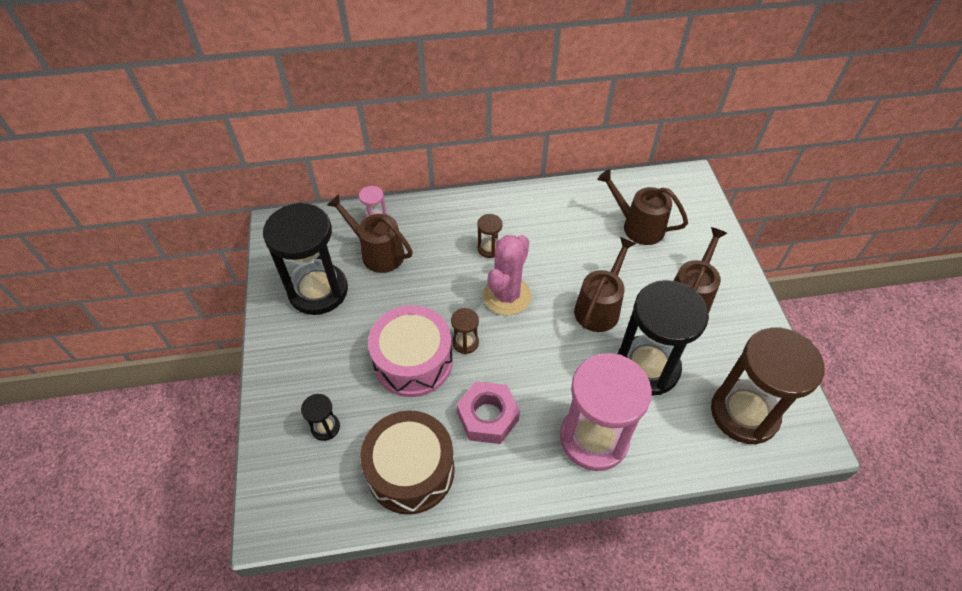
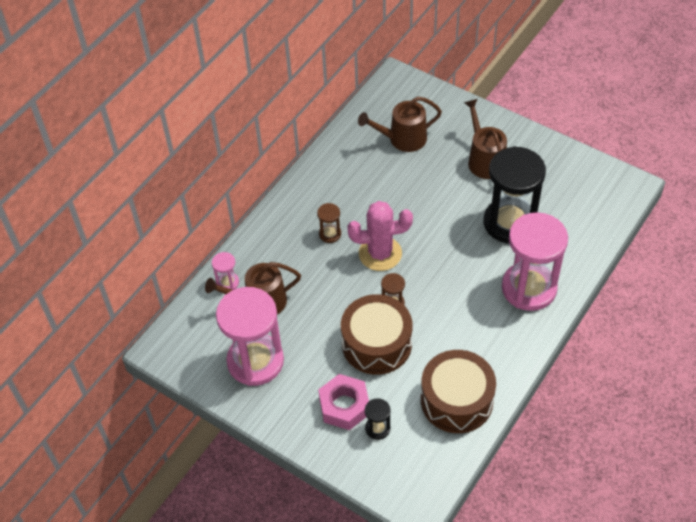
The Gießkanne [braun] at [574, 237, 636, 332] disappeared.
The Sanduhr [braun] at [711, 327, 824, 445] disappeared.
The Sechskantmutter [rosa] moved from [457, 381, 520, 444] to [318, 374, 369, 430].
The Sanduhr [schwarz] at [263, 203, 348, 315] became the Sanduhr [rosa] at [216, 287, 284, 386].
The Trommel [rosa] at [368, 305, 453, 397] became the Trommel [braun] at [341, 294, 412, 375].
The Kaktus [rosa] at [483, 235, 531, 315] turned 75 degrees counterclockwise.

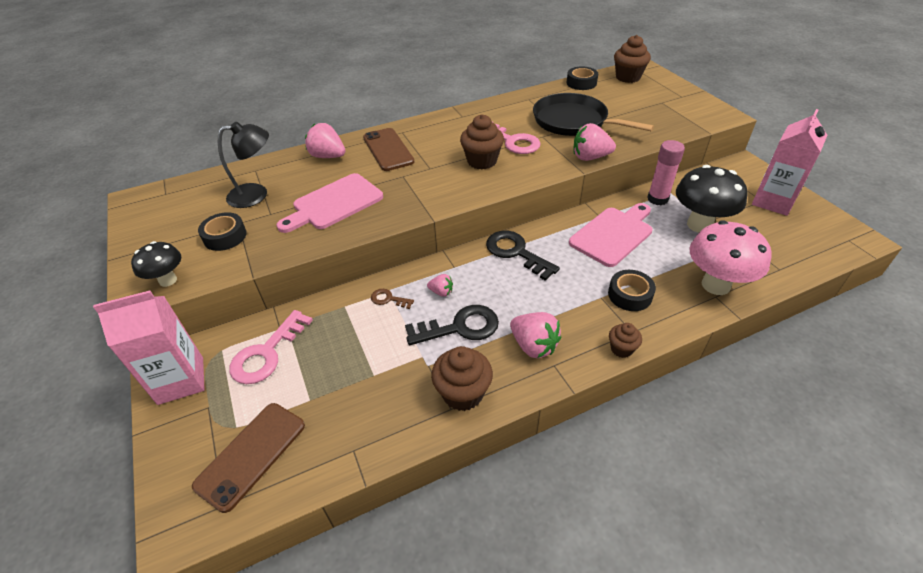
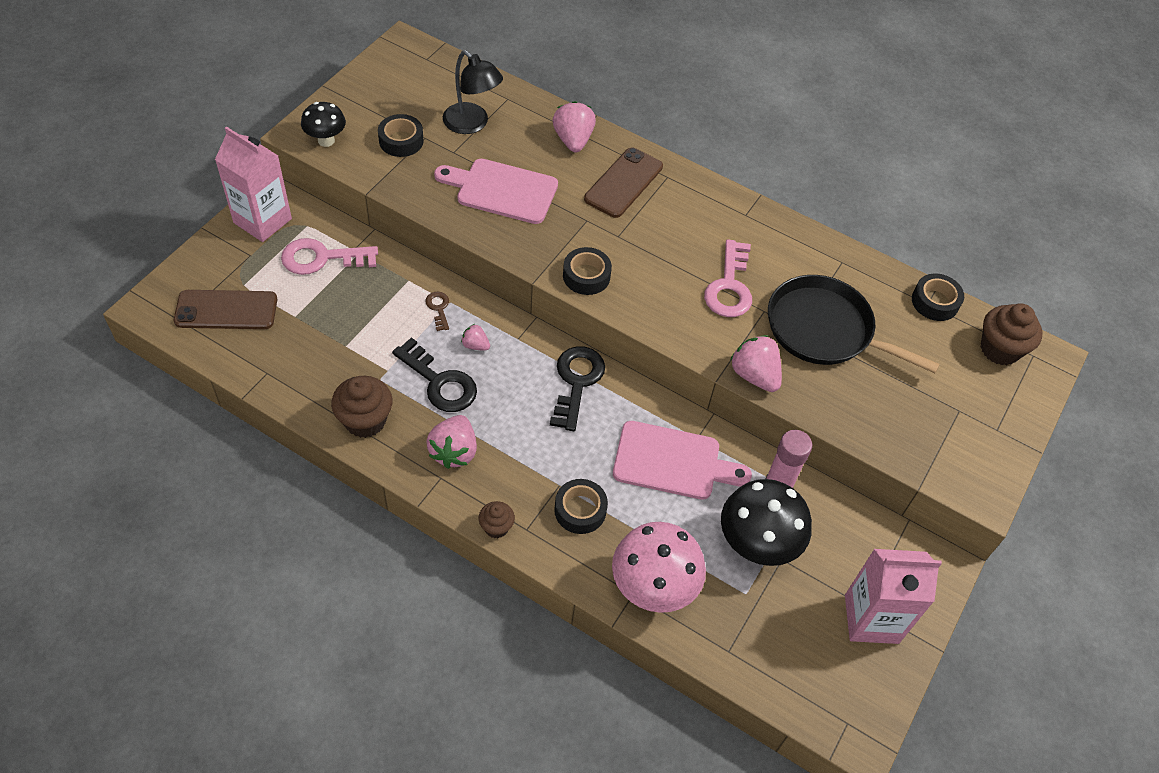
The Muffin [braun] at [460, 114, 504, 170] disappeared.
The Klebeband [schwarz] at [563, 247, 612, 295] appeared.
The Erdbeere [rosa] at [427, 274, 453, 297] turned 135 degrees clockwise.
The Pfanne [schwarz] at [533, 93, 654, 136] turned 60 degrees counterclockwise.

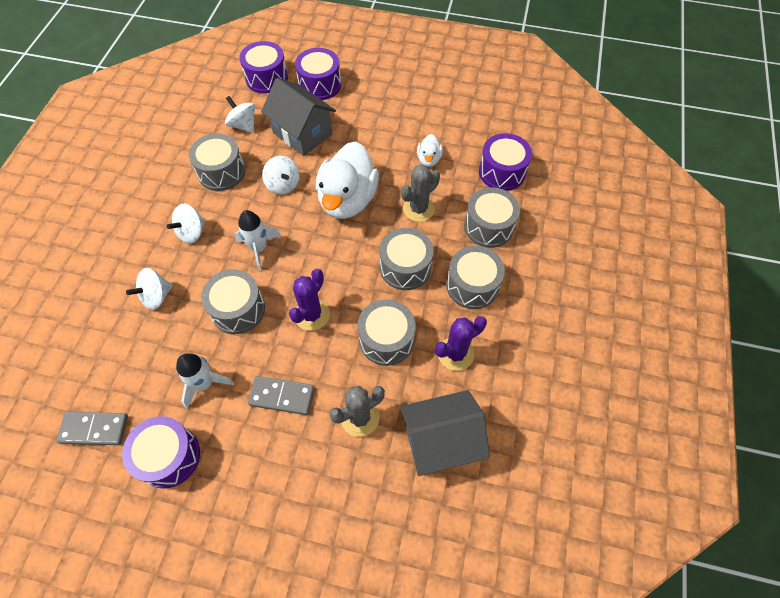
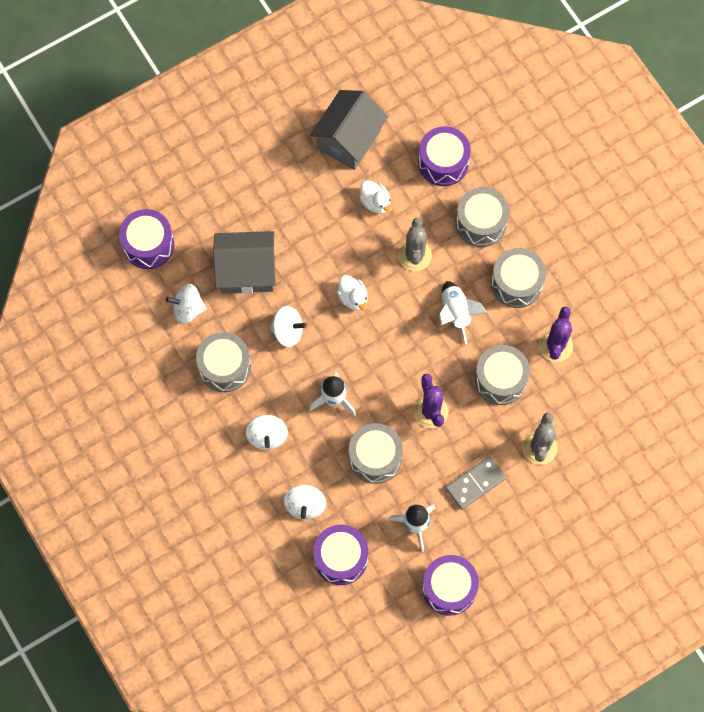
The Dominostein [grau] at [56, 412, 128, 445] disappeared.
The Trommel [lila] moved from [295, 48, 341, 100] to [313, 525, 368, 585].
The Haus [grau] moved from [400, 390, 490, 476] to [310, 90, 388, 170].
The Trommel [grau] at [379, 228, 434, 290] was replaced by the Rakete [weiß] at [439, 281, 487, 345].
The Ente [weiß] at [316, 141, 379, 219] changed to 0.45 times the size.

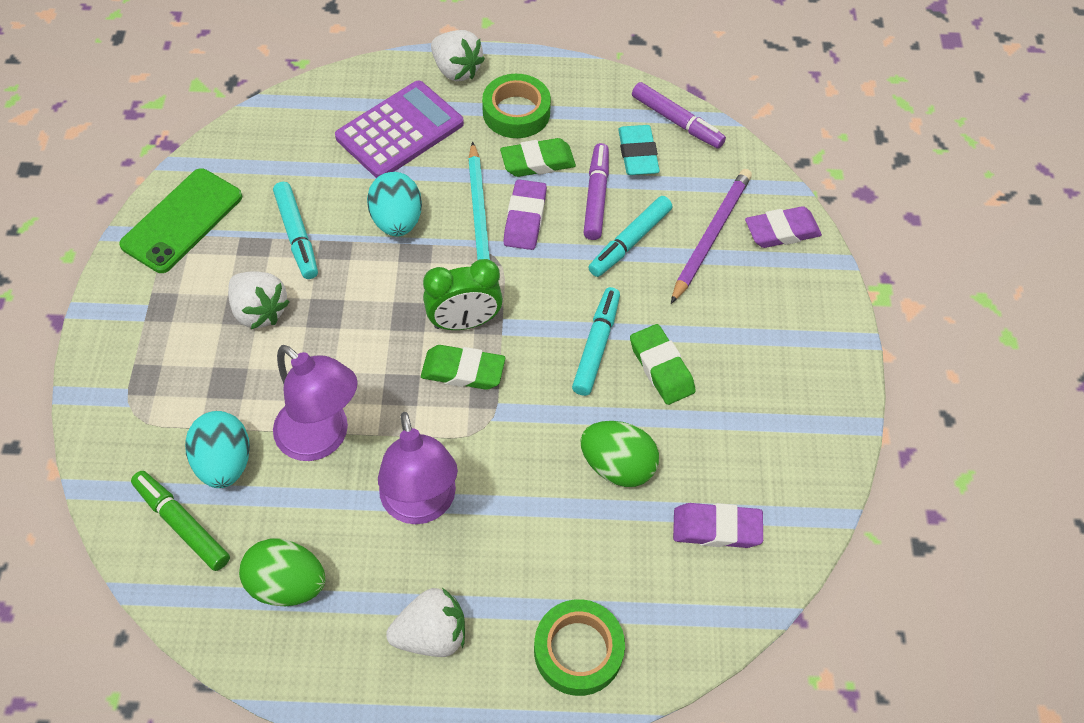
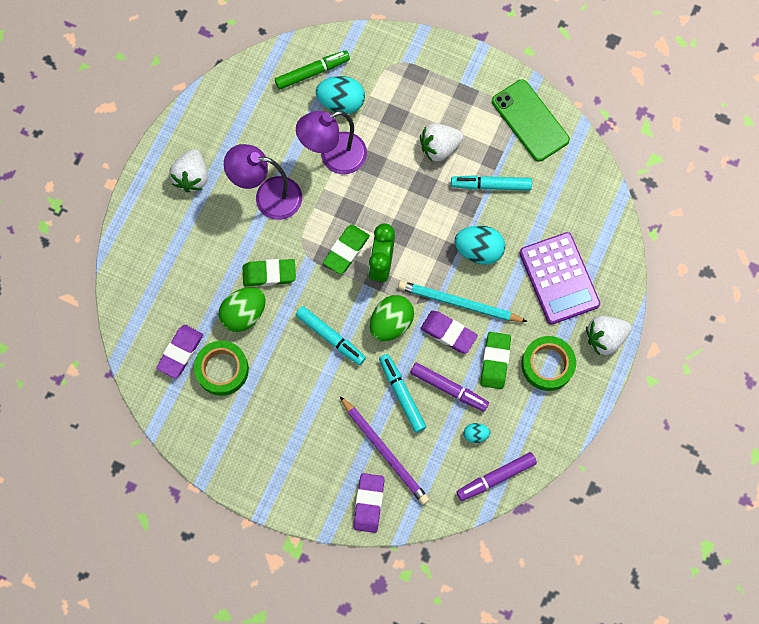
The Ei [grün] moved from [239, 539, 325, 606] to [370, 295, 414, 341].
The Klebeband [grün] moved from [534, 599, 625, 696] to [194, 341, 249, 396].
The Radiergummi [grün] moved from [630, 324, 696, 405] to [243, 259, 296, 286].
The Radiergummi [türkis] at [618, 125, 660, 175] was replaced by the Ei [türkis] at [464, 423, 490, 443].

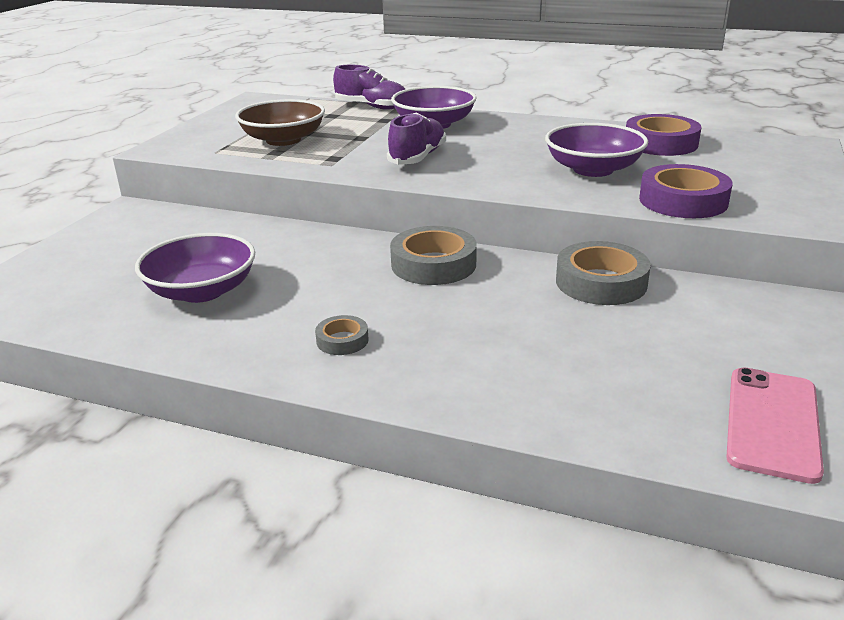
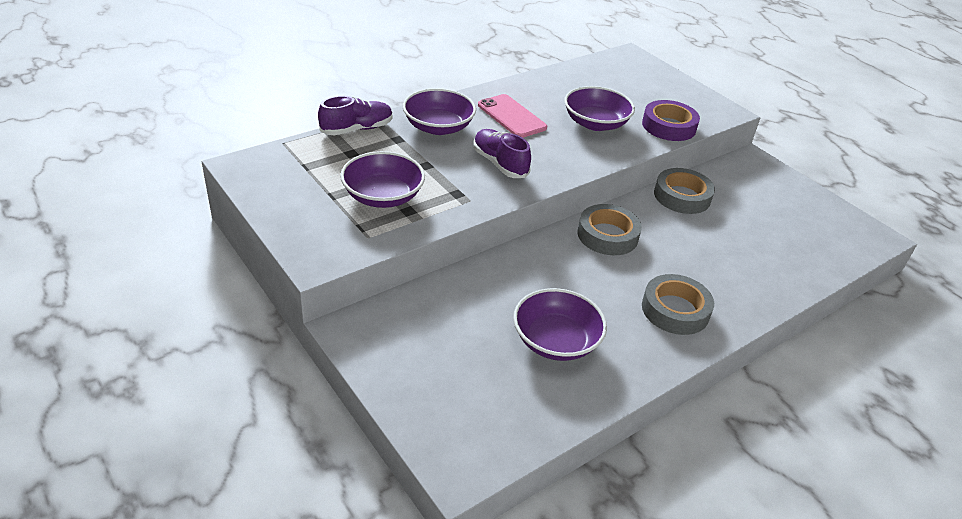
The Klebeband [lila] at [626, 114, 702, 156] disappeared.
The Handy [rosa] moved from [726, 367, 824, 484] to [478, 94, 547, 138].
The Schüssel [braun] at [235, 99, 325, 146] became the Schüssel [lila] at [340, 151, 425, 208].
The Klebeband [grau] at [315, 315, 369, 355] changed to 1.93 times the size.

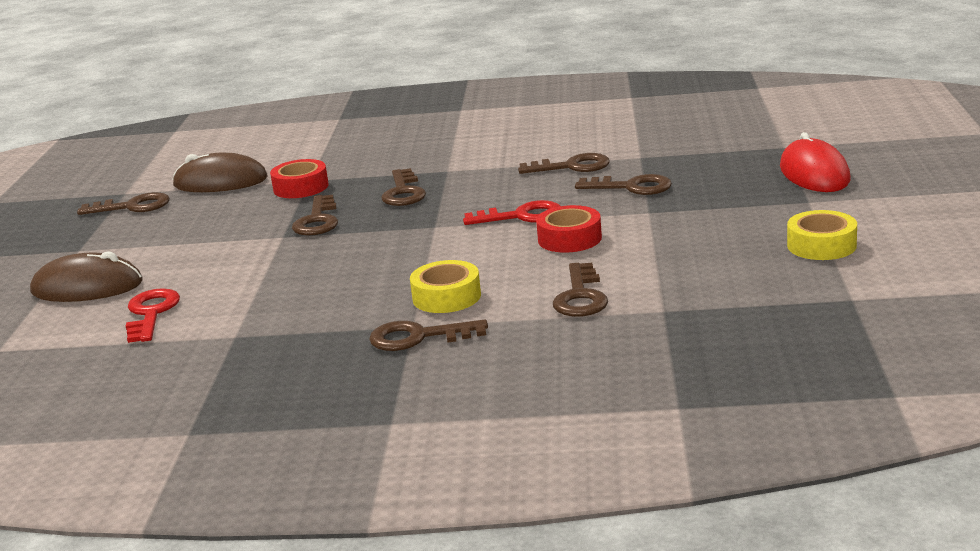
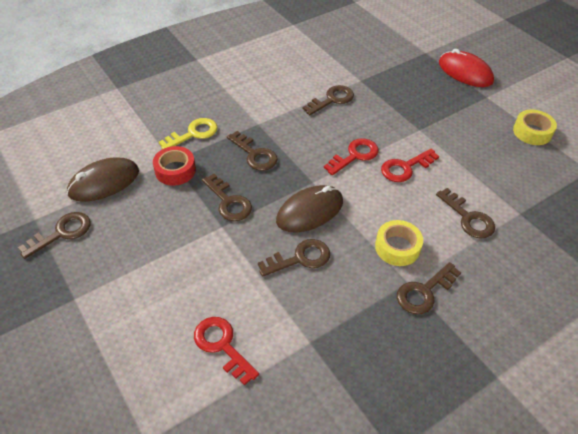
The Schlüssel [gelb] at [159, 118, 218, 149] appeared.
The Computermaus [braun] moved from [30, 251, 143, 302] to [276, 185, 343, 232].
The Schlüssel [braun] moved from [575, 174, 672, 195] to [258, 239, 330, 277].
The Klebeband [rot] at [536, 205, 602, 253] was replaced by the Schlüssel [rot] at [381, 149, 439, 182].

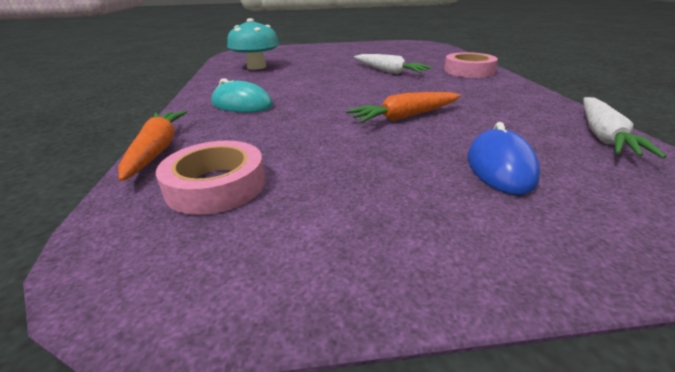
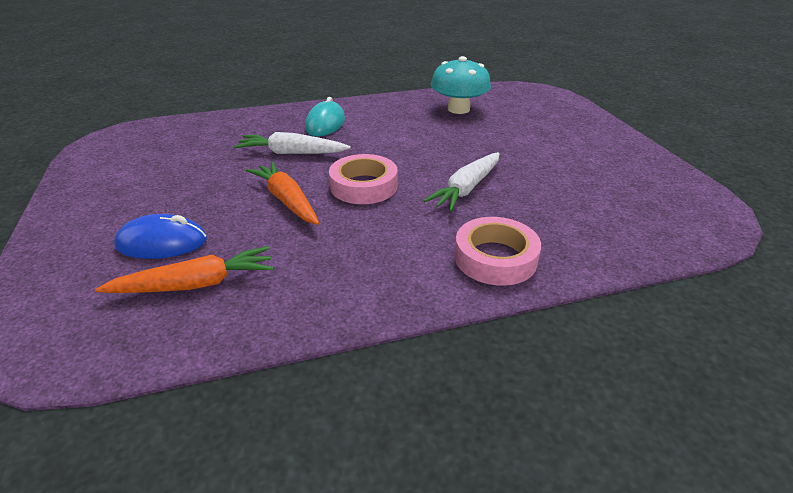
The Karotte [orange] moved from [118, 111, 187, 181] to [95, 246, 274, 293].
The Klebeband [rosa] moved from [156, 141, 265, 215] to [329, 154, 397, 204].
The Karotte [weiß] moved from [583, 97, 666, 158] to [234, 132, 351, 154].

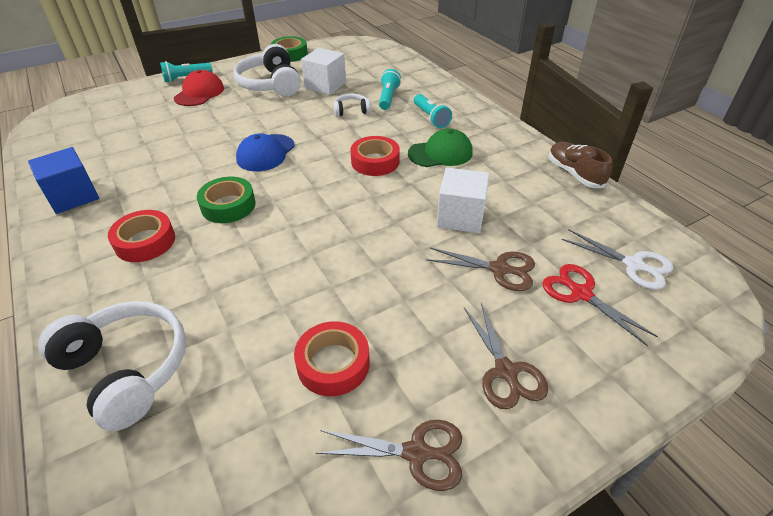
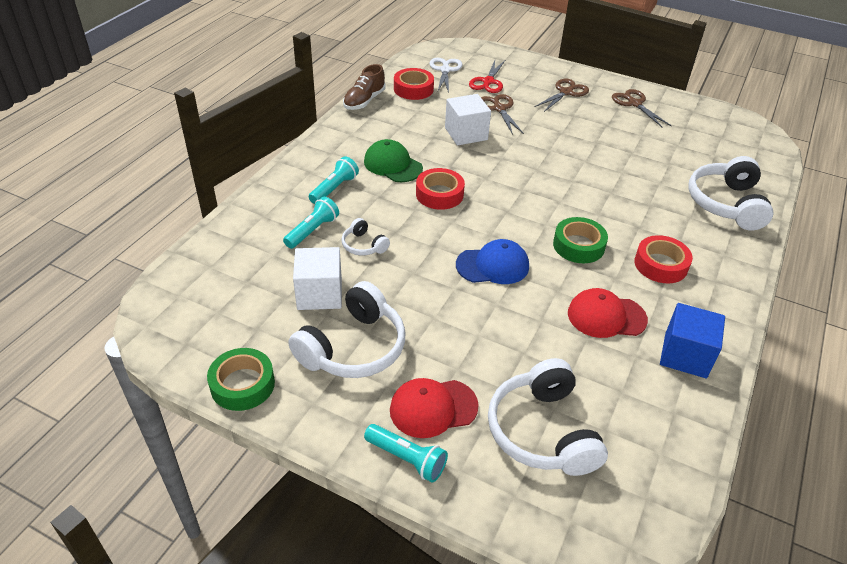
The Kopfhörer [weiß] at [488, 358, 608, 476] appeared.
The Kappe [rot] at [568, 288, 648, 338] appeared.
The Klebeband [rot] moved from [294, 321, 370, 396] to [394, 68, 434, 100].
The Taschenlampe [türkis] at [379, 69, 401, 110] turned 150 degrees clockwise.

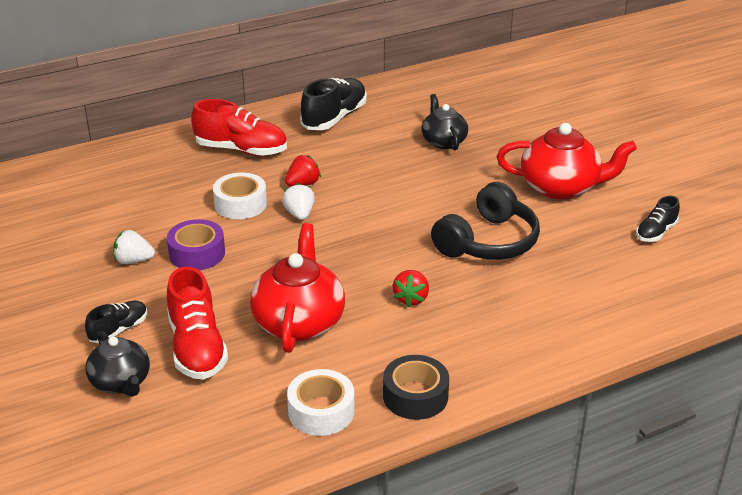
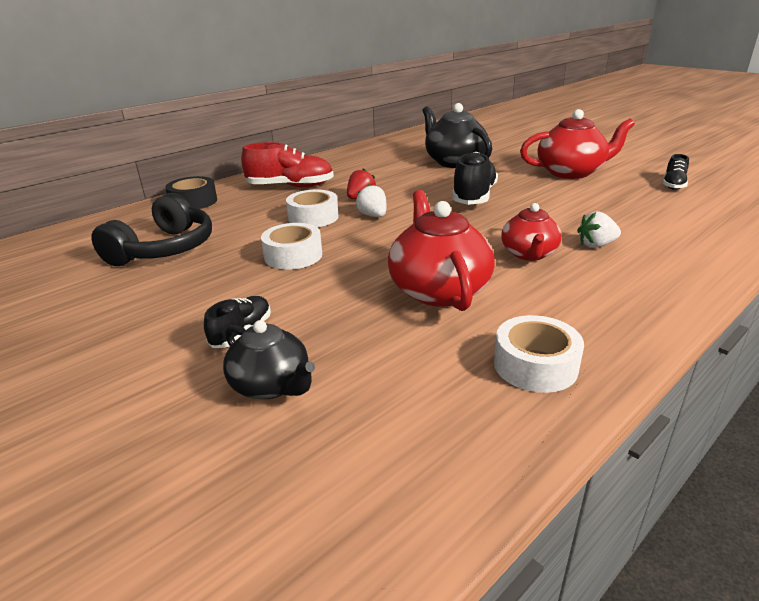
The Schuh [rot] at [167, 267, 228, 380] disappeared.
The Erdbeere [weiß] moved from [113, 230, 155, 264] to [577, 211, 621, 248].
The Schuh [schwarz] moved from [300, 78, 367, 130] to [452, 152, 498, 205].
The Klebeband [schwarz] moved from [383, 355, 449, 420] to [165, 176, 217, 209].
The Kopfhörer [schwarz] moved from [431, 182, 540, 260] to [91, 193, 212, 266].
The Erdbeere [rot] at [393, 270, 429, 307] was replaced by the Teekanne [rot] at [501, 203, 562, 261].
The Klebeband [lila] at [167, 219, 225, 270] became the Klebeband [weiß] at [261, 223, 322, 270].
The Teekanne [schwarz] at [421, 94, 468, 151] changed to 1.60 times the size.

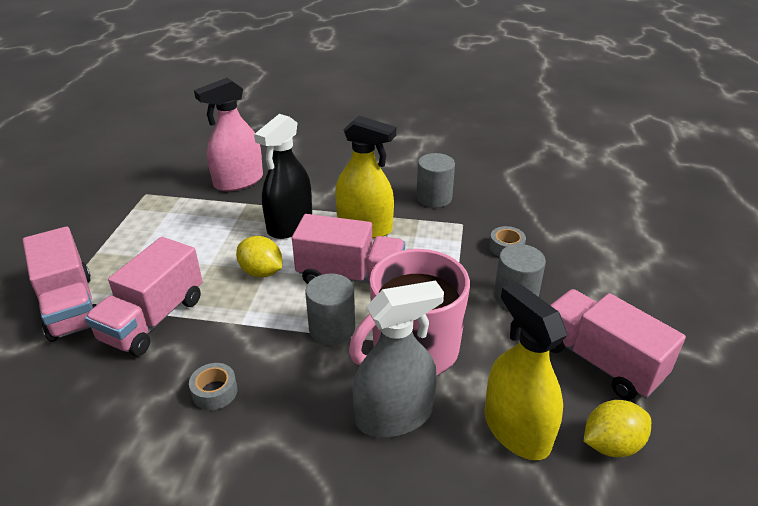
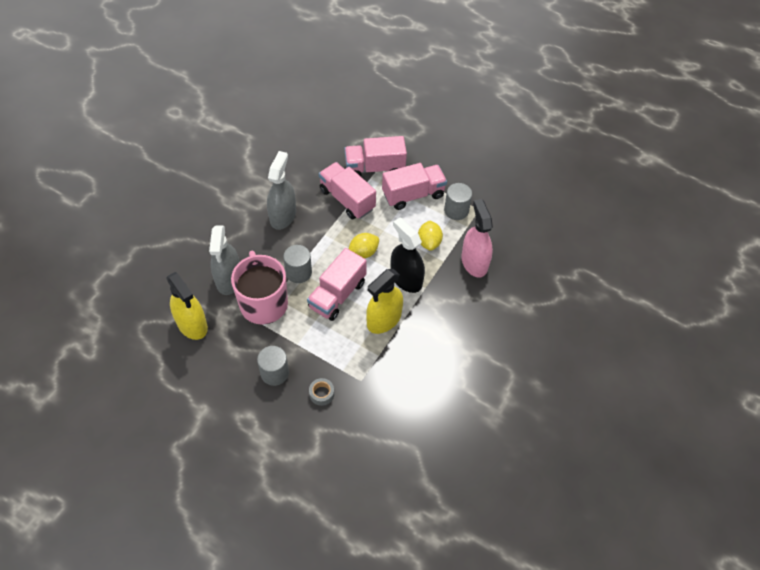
The Vollzylinder [grau] moved from [416, 153, 455, 208] to [444, 183, 472, 220].
The Lastwagen [rosa] moved from [549, 289, 686, 400] to [382, 163, 447, 210].
The Zitrone [gelb] moved from [584, 400, 651, 457] to [418, 220, 443, 251].
The Klebeband [grau] at [189, 363, 237, 410] was replaced by the Sprühflasche [grau] at [267, 151, 296, 230].
The Sprühflasche [gelb] at [485, 282, 567, 460] turned 60 degrees clockwise.

